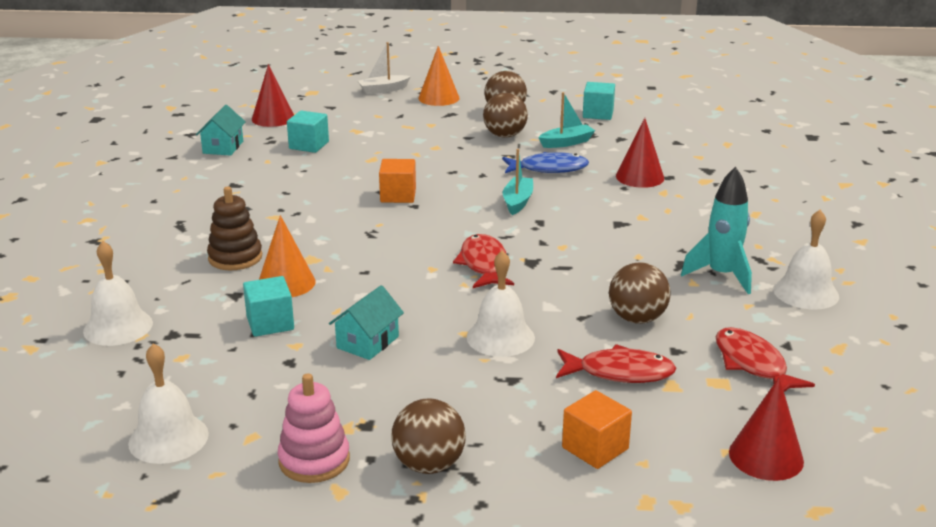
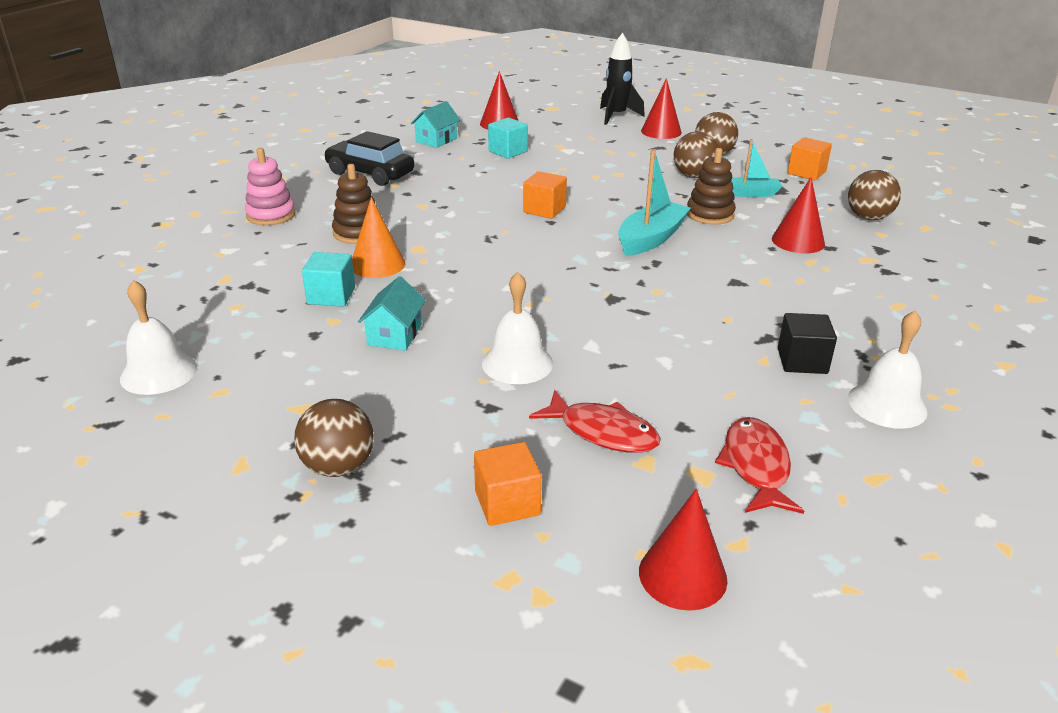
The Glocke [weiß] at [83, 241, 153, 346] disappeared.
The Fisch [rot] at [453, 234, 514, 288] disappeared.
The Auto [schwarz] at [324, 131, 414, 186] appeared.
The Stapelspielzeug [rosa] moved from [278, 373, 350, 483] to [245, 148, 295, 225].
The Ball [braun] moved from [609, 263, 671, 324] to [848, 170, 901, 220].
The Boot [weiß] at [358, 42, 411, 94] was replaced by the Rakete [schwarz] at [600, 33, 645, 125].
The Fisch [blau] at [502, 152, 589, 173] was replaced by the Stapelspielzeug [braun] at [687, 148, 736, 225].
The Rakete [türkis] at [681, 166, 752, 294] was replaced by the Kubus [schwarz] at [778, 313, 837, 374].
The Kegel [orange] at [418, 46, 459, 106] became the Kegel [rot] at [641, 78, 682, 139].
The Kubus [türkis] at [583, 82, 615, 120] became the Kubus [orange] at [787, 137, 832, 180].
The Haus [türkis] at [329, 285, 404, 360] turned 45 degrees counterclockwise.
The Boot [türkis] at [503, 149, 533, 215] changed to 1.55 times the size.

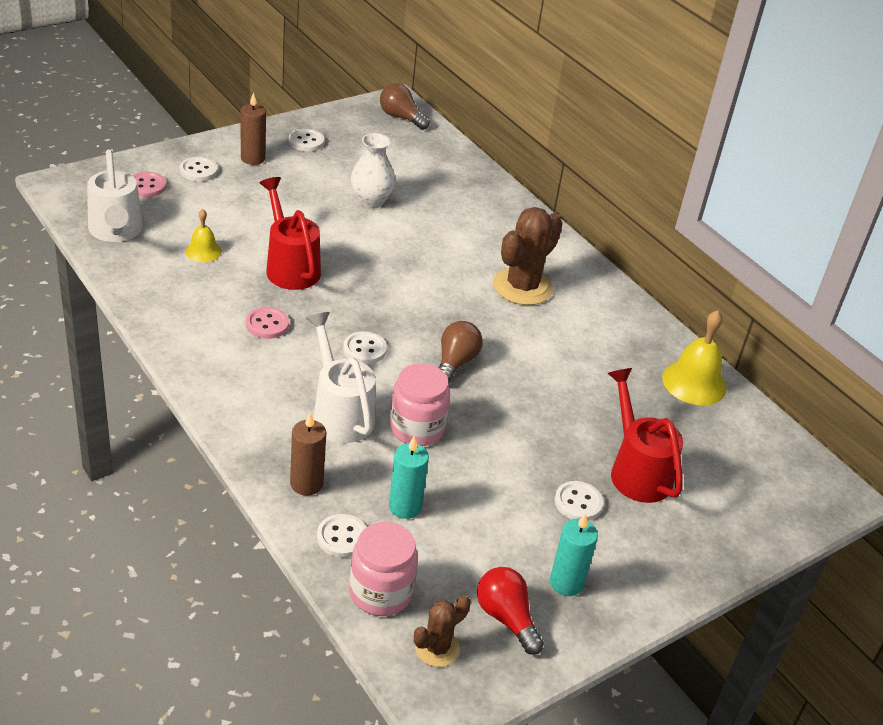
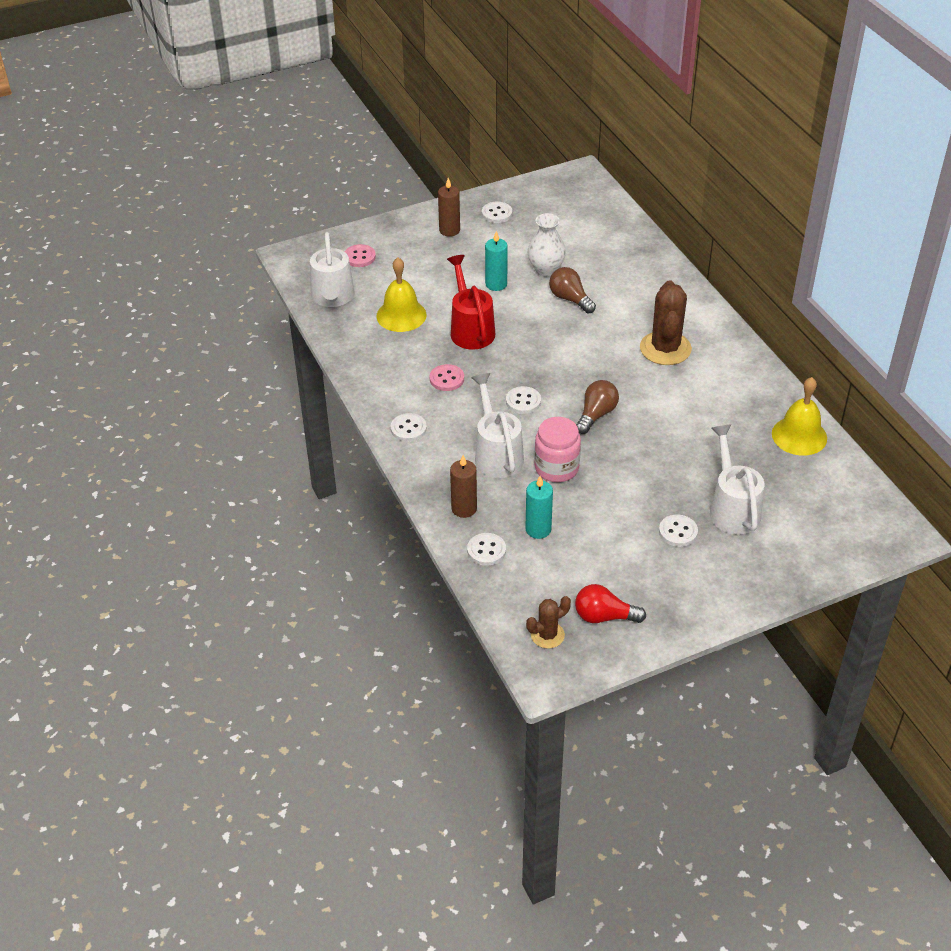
The Einmachglas [rosa] at [349, 522, 418, 616] disappeared.
The Knopf [weiß] moved from [180, 157, 218, 181] to [391, 413, 427, 442].
The Glühbirne [braun] moved from [380, 83, 430, 130] to [549, 267, 596, 313].
The Kerze [türkis] moved from [550, 513, 598, 596] to [485, 231, 508, 291].
The Gießkanne [rot] at [608, 368, 683, 503] became the Gießkanne [weiß] at [710, 425, 764, 535].
The Glühbirne [rot] at [477, 567, 544, 655] turned 60 degrees counterclockwise.
The Kaktus [braun] at [493, 207, 563, 305] turned 45 degrees counterclockwise.
The Glocke [gelb] at [185, 209, 222, 262] changed to 1.71 times the size.

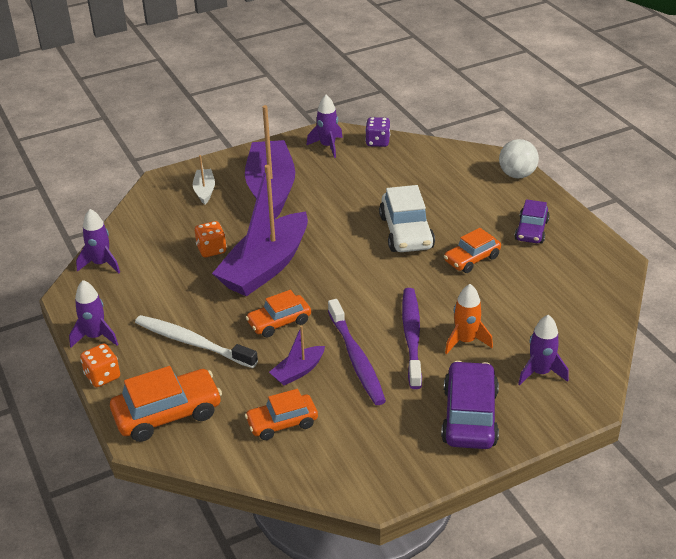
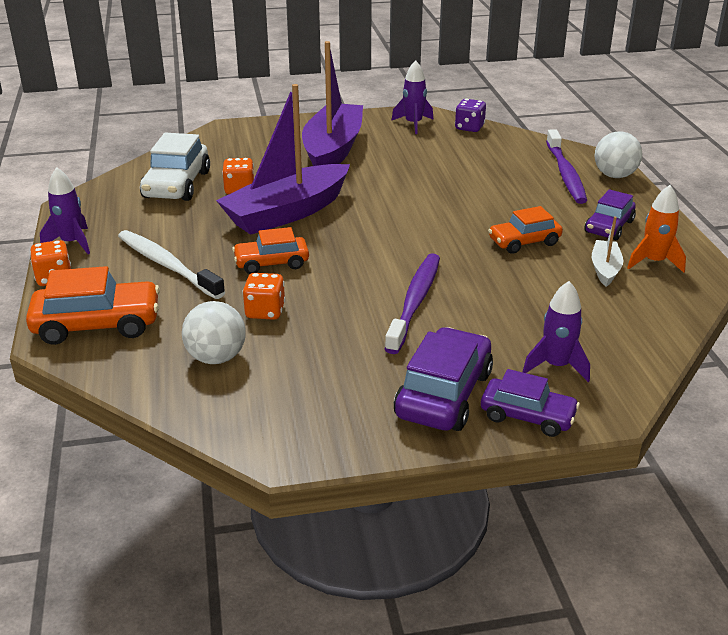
The Rakete [lila] at [76, 209, 120, 273] disappeared.
The Auto [lila] at [481, 369, 580, 437] appeared.
The Boot [weiß] moved from [193, 155, 215, 205] to [592, 216, 623, 287].
The Zahnbürste [lila] moved from [328, 299, 386, 405] to [546, 130, 587, 204].
The Auto [weiß] moved from [379, 185, 435, 252] to [140, 133, 210, 201].
The Rakete [orange] moved from [445, 284, 493, 354] to [627, 185, 686, 273].
The Auto [orange] at [245, 389, 318, 440] was replaced by the Ball [weiß] at [182, 301, 246, 364].
The Boot [lila] at [269, 326, 325, 386] was replaced by the Spielwürfel [orange] at [242, 273, 285, 320].

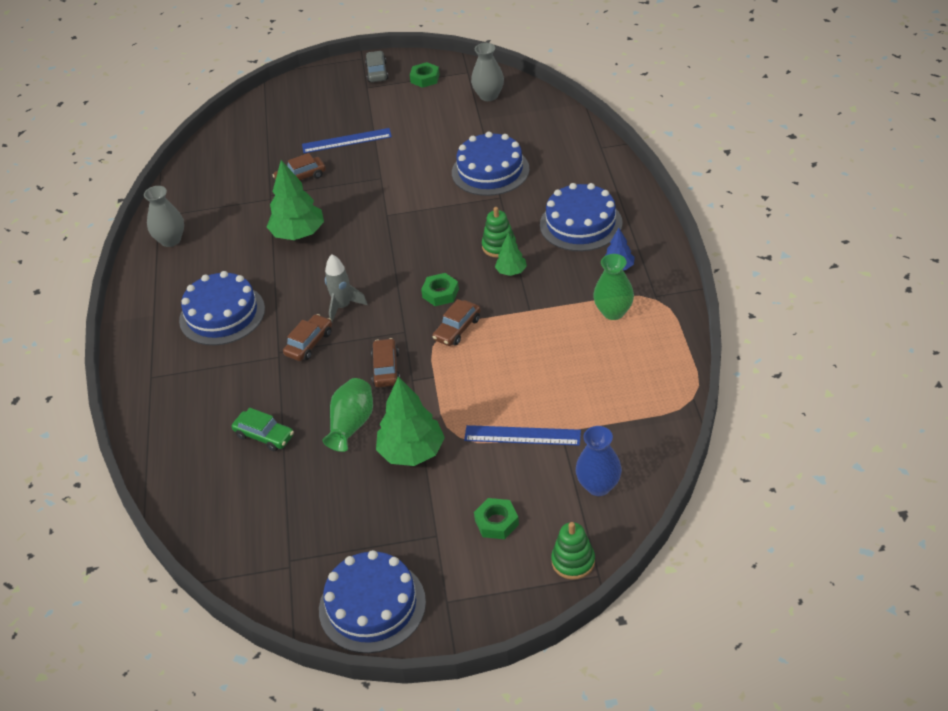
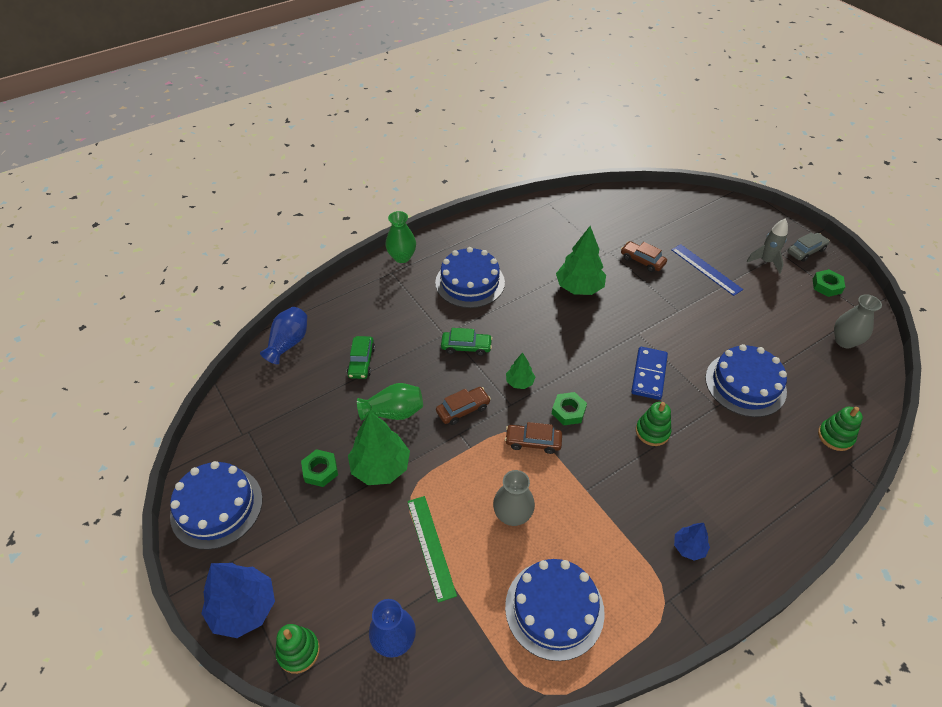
The Baum [blau] at [201, 563, 275, 638] appeared.
The Vase [blau] at [260, 307, 307, 364] appeared.
The Dominostein [blau] at [631, 347, 668, 400] appeared.
The Stapelspielzeug [grün] at [818, 407, 863, 451] appeared.
The Vase [grau] moved from [144, 186, 184, 247] to [493, 470, 535, 526].
The Rakete [grau] moved from [325, 254, 367, 322] to [747, 219, 788, 274].
The Sechskantmutter [grün] moved from [474, 498, 519, 539] to [301, 449, 338, 487].
The Baum [grün] moved from [495, 233, 527, 276] to [506, 352, 535, 389].
The Kuchen [blau] moved from [540, 183, 623, 251] to [505, 559, 605, 661].
The Vase [grün] moved from [593, 254, 634, 320] to [386, 211, 416, 263].
The Auto [braun] at [283, 314, 332, 361] became the Auto [grün] at [441, 328, 493, 356].
The Lineal [blau] at [464, 425, 581, 446] became the Lineal [grün] at [407, 496, 457, 603].

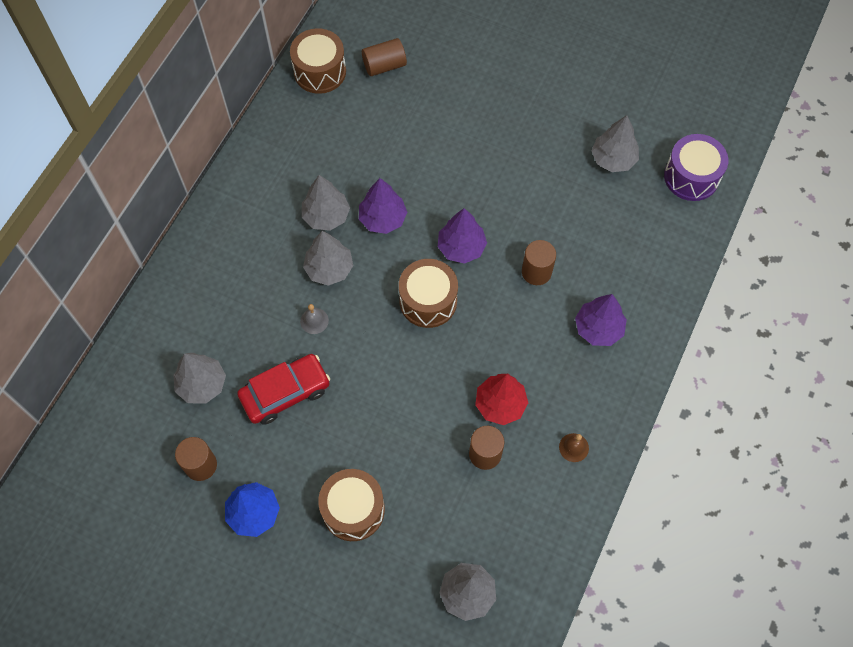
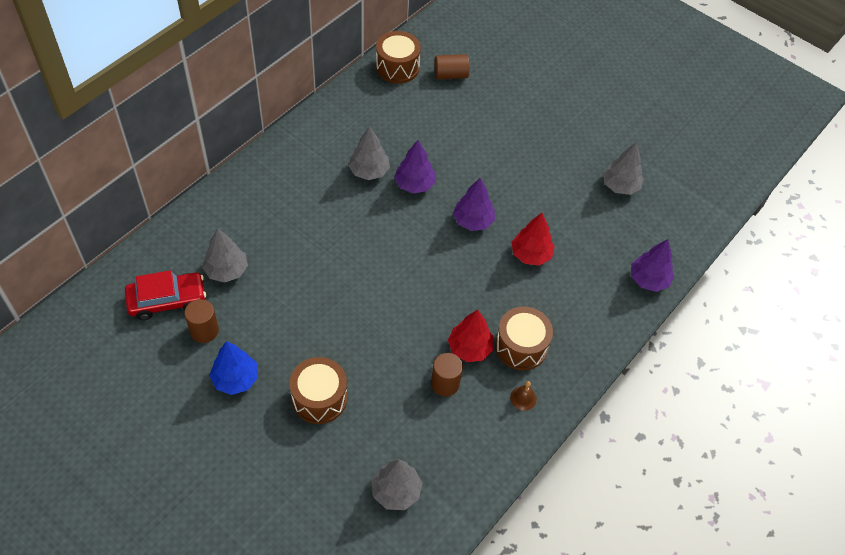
The Glocke [grau] at [300, 304, 329, 334] disappeared.
The Baum [grau] at [303, 231, 353, 286] disappeared.
The Trommel [lila] at [664, 134, 728, 201] disappeared.
The Auto [rot] moved from [237, 354, 330, 425] to [125, 270, 206, 320].
The Trommel [braun] moved from [399, 259, 458, 328] to [495, 307, 553, 370].
The Baum [lila] moved from [575, 294, 627, 346] to [631, 239, 674, 292].
The Vollzylinder [braun] at [522, 240, 556, 285] was replaced by the Baum [rot] at [512, 213, 555, 266].

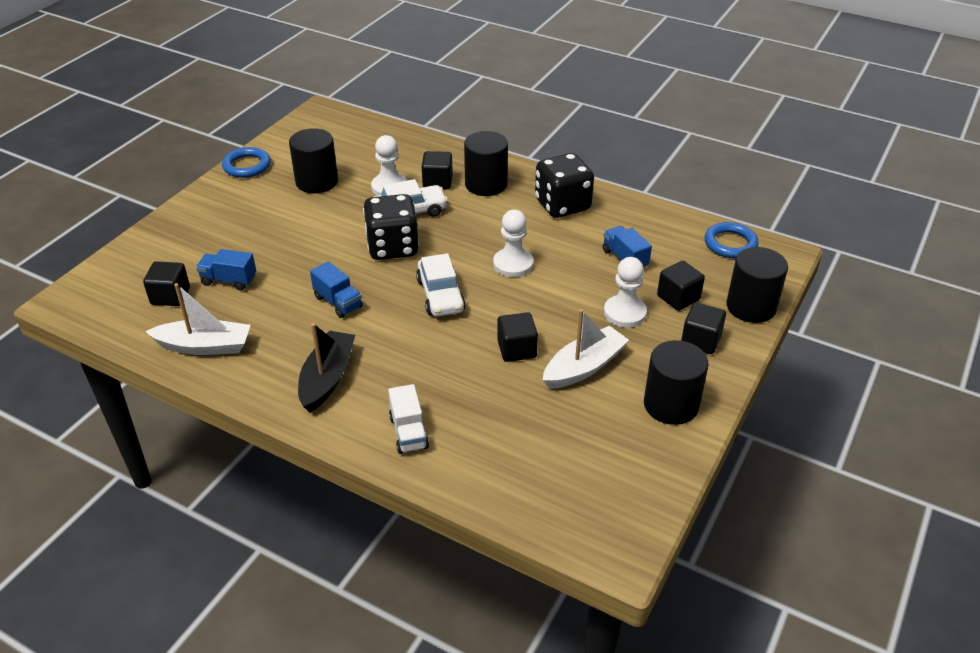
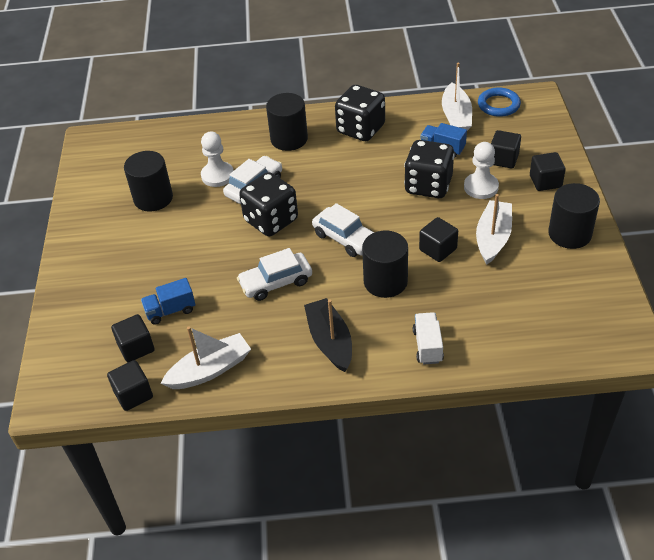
The Ring [blau] at [222, 147, 271, 178] disappeared.
The Bauer [weiß] at [493, 210, 533, 277] disappeared.
The Spielwürfel [schwarz] at [404, 140, 455, 198] appeared.
The Boot [weiß] at [442, 63, 472, 131] appeared.
The Kubus [schwarz] moved from [422, 151, 453, 189] to [107, 360, 153, 411].
The Vollzylinder [schwarz] moved from [726, 247, 788, 323] to [362, 230, 408, 298].
The Lastwagen [blau] at [310, 261, 363, 318] was replaced by the Auto [weiß] at [237, 248, 312, 301].
The Lastwagen [weiß] at [388, 384, 429, 454] turned 135 degrees counterclockwise.

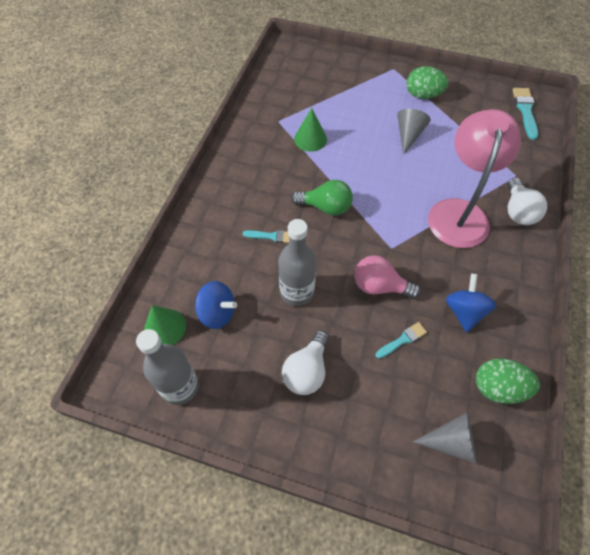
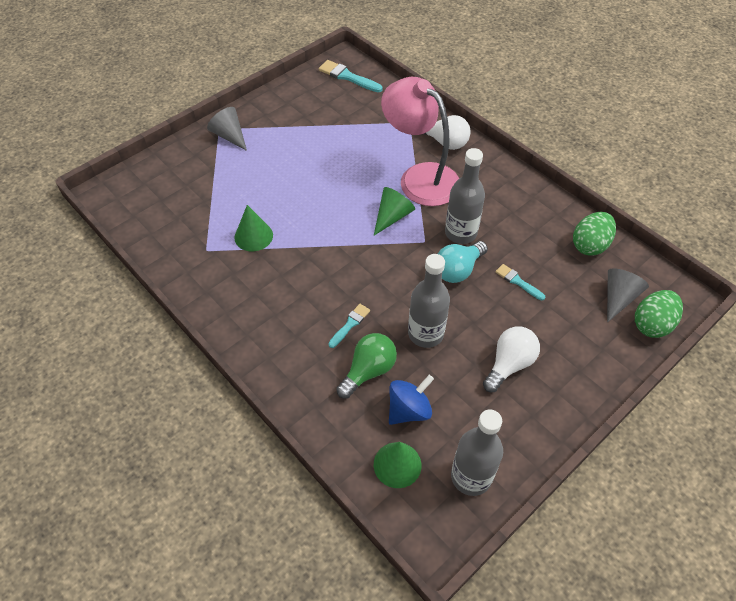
The Kreisel [blau] at [446, 274, 496, 332] disappeared.
The Kegel [grün] at [374, 187, 415, 235] appeared.
The Flasche [grau] at [445, 148, 485, 244] appeared.
The Glühbirne [grün] moved from [291, 180, 353, 216] to [336, 333, 397, 399].
The Kegel [grau] moved from [397, 109, 431, 155] to [207, 107, 247, 151].
The Ei [grün] moved from [407, 66, 448, 99] to [635, 290, 683, 338].
The Glühbirne [rosa] at [354, 255, 421, 298] became the Glühbirne [türkis] at [438, 241, 488, 283].
The Glühbirne [weiß] at [282, 330, 329, 395] turned 105 degrees counterclockwise.
The Pinsel [türkis] at [376, 322, 427, 359] turned 45 degrees counterclockwise.

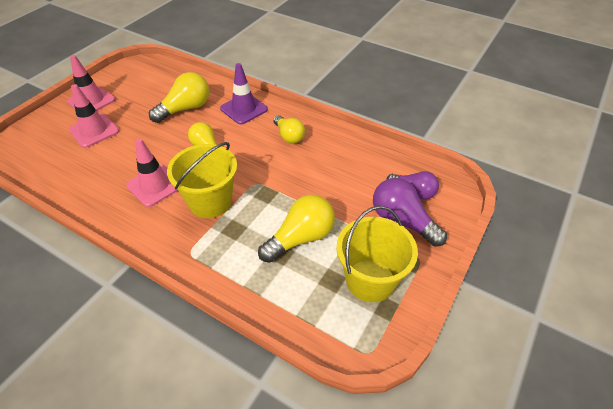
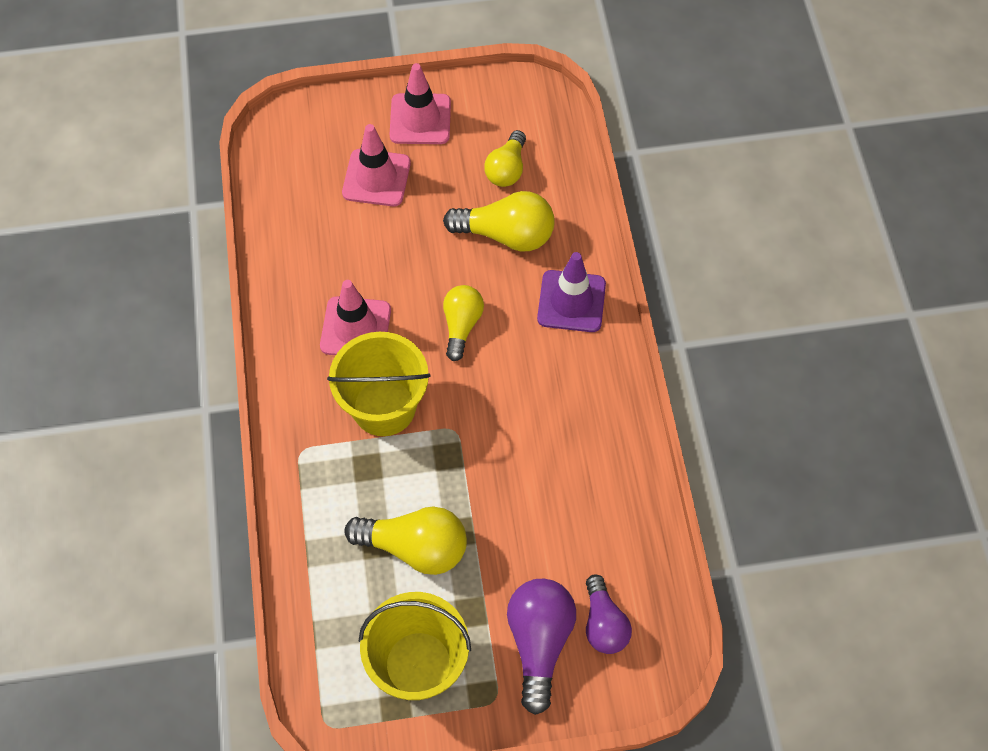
The Glühbirne [gelb] moved from [273, 115, 305, 144] to [484, 130, 526, 187].

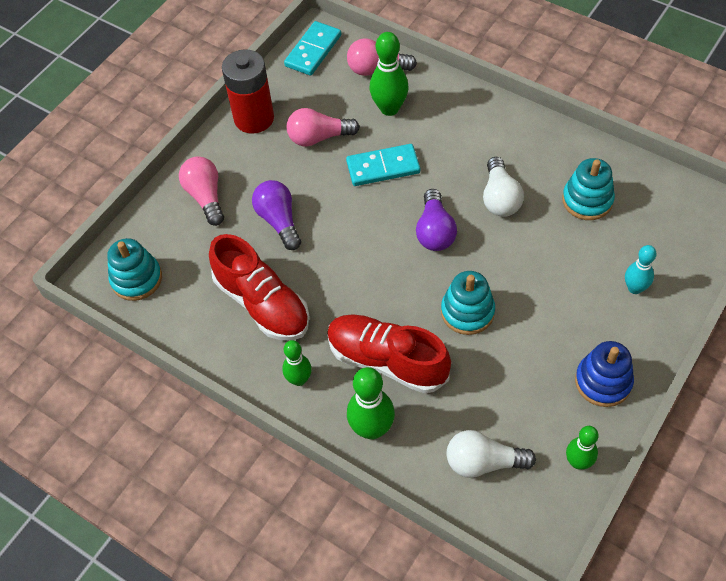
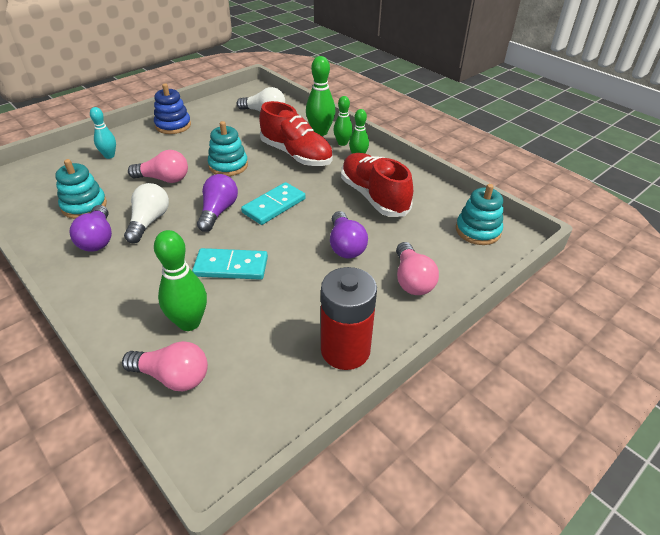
The Glühbirne [lila] at [69, 205, 112, 252] appeared.
The Dominostein [türkis] moved from [284, 21, 341, 76] to [241, 182, 306, 225].
The Glühbirne [rosa] moved from [287, 108, 360, 147] to [128, 150, 188, 183].
The Bowlingkegel [grün] moved from [566, 426, 599, 470] to [333, 96, 353, 146].

